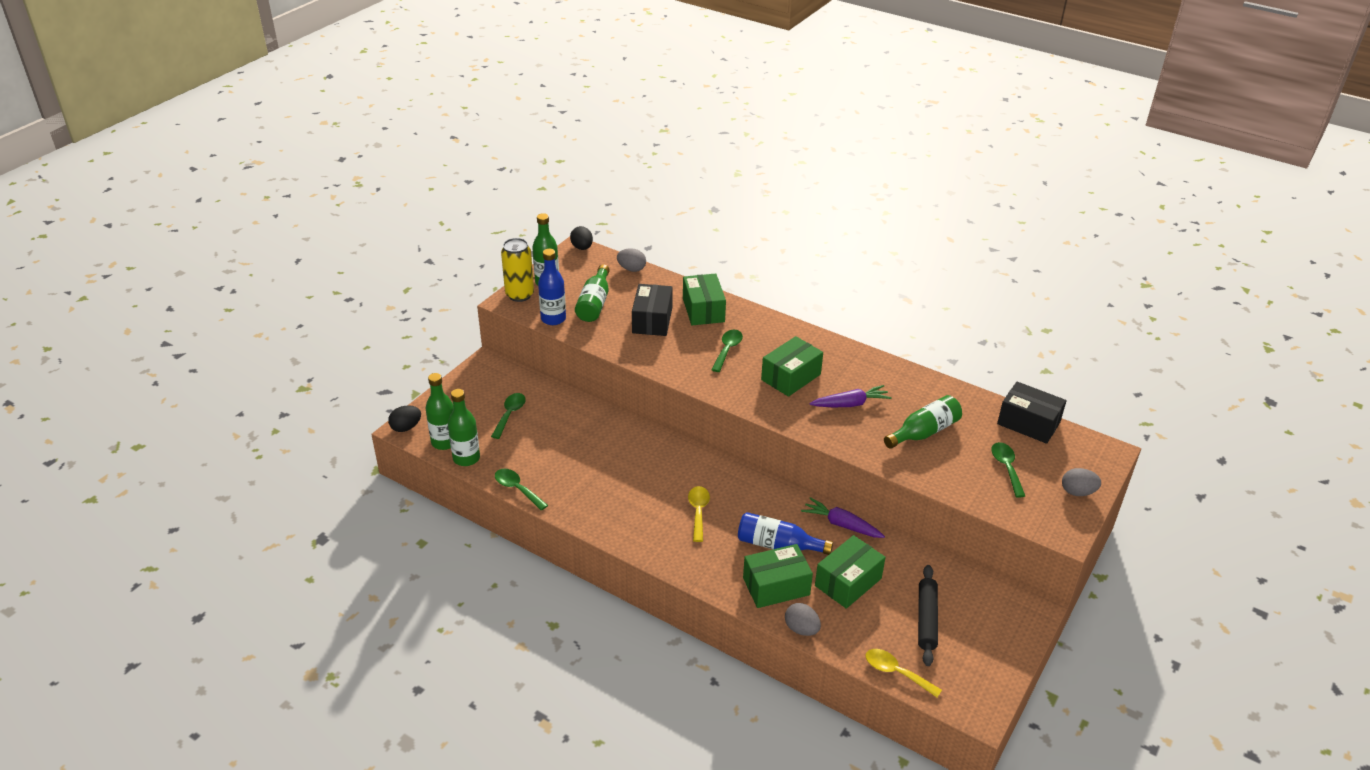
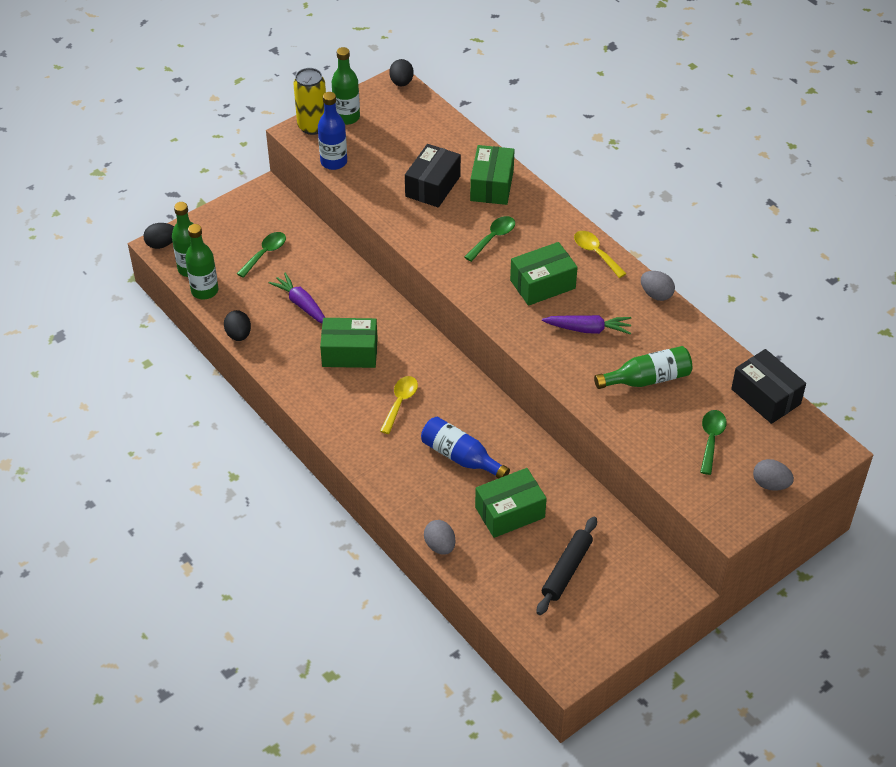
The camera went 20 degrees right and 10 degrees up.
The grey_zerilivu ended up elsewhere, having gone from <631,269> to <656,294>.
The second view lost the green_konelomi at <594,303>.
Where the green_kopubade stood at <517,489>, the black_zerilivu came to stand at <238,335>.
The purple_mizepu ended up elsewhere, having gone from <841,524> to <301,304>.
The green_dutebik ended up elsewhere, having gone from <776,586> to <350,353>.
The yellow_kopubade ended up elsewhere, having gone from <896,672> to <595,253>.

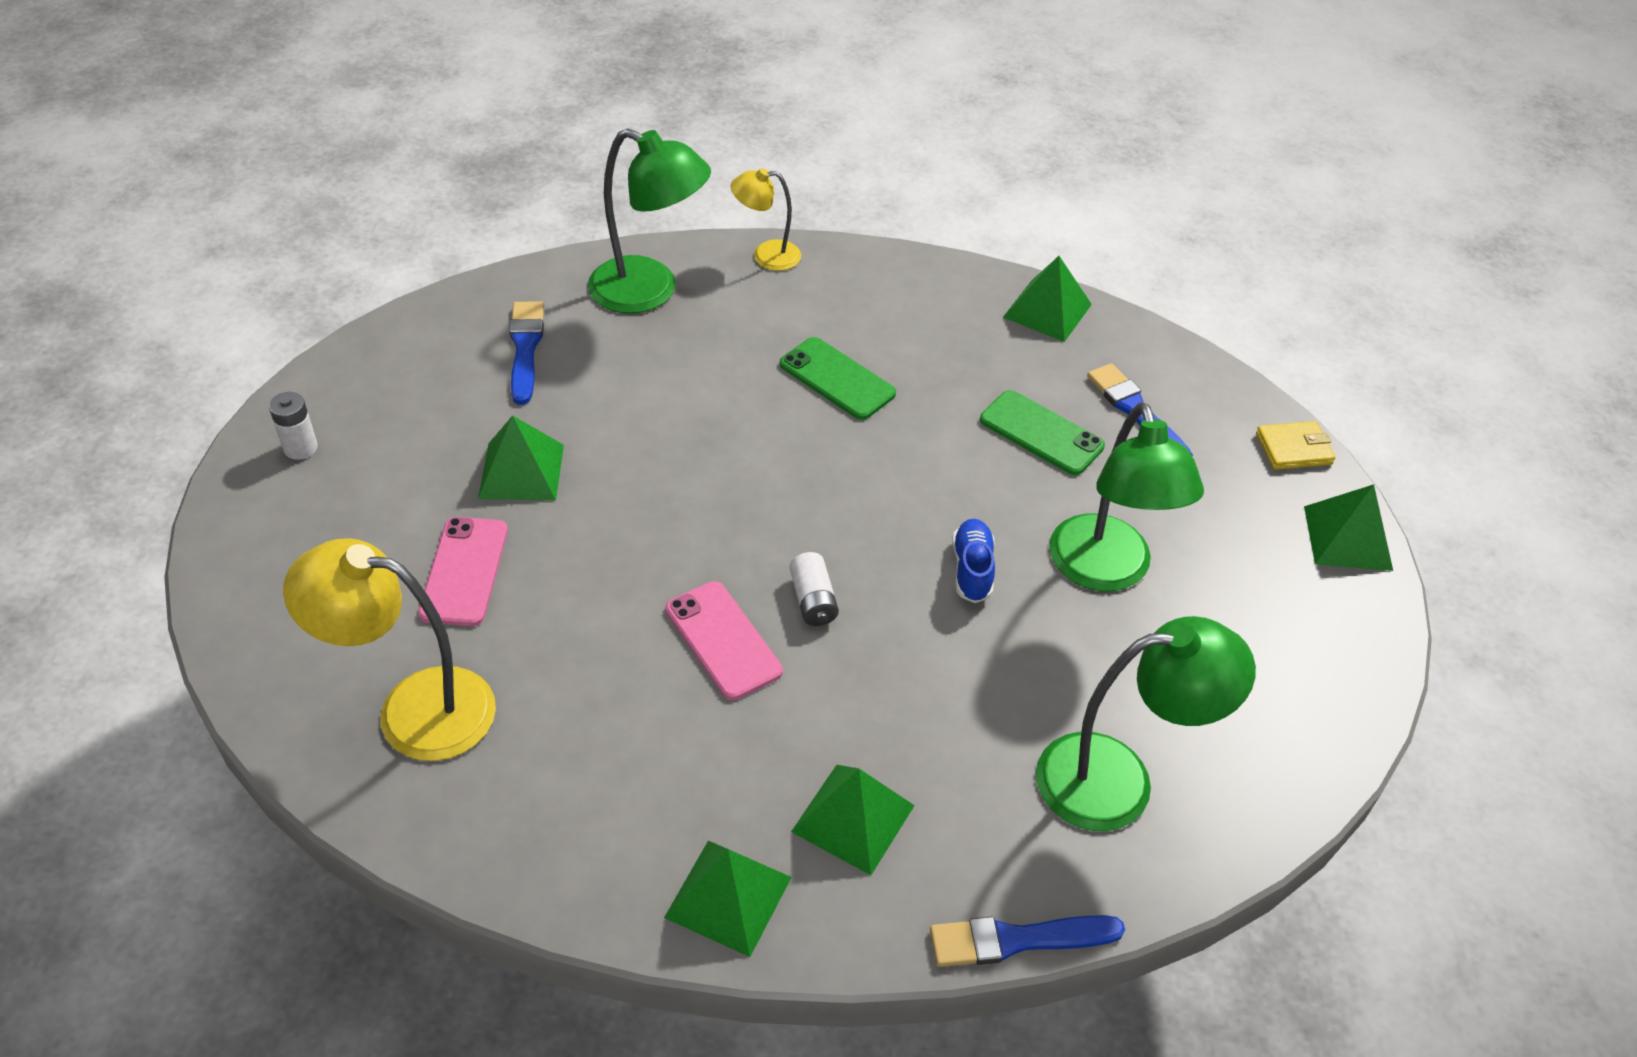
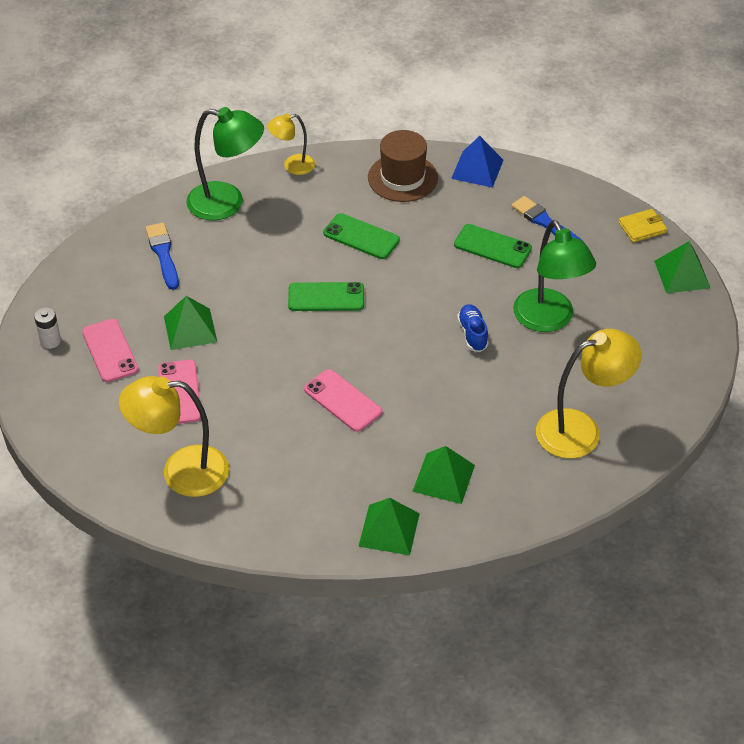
The camera went 10 degrees left and 0 degrees up.
What was the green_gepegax at <1047,310> turned into the blue_gepegax at <477,169>.
The second view lost the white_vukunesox at <813,600>.
What was the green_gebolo at <1118,779> turned into the yellow_gebolo at <581,430>.
The second view lost the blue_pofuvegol at <1017,940>.
The second view gained the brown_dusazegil at <402,178>.
The second view gained the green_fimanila at <326,297>.
The second view gained the pink_fimanila at <110,351>.

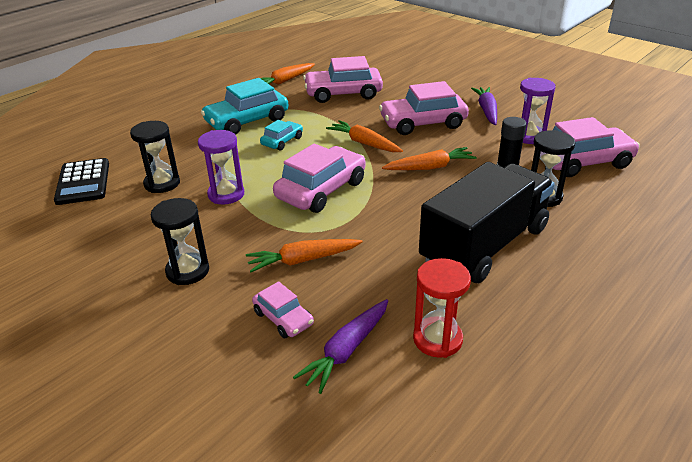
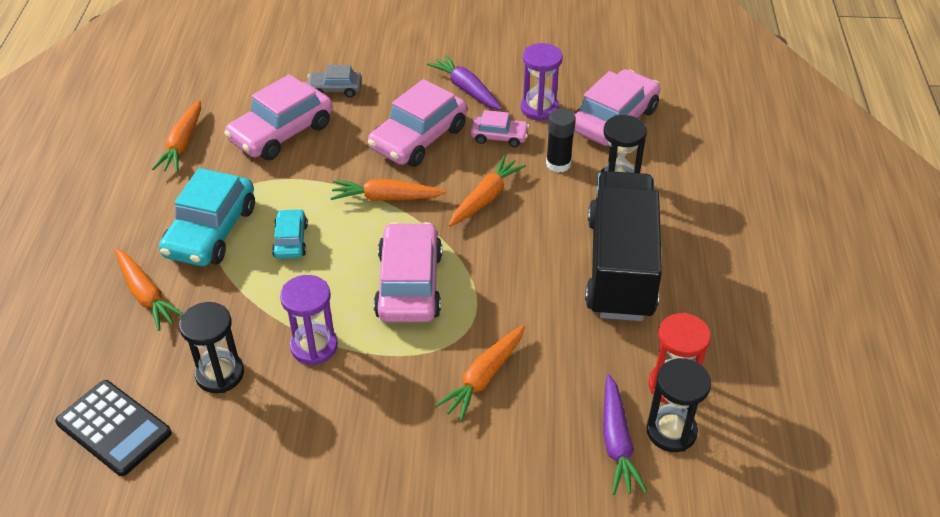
The camera went 40 degrees left and 10 degrees up.
The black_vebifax ended up elsewhere, having gone from <188,271> to <671,431>.
The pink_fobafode ended up elsewhere, having gone from <283,318> to <499,137>.
The second view gained the grey_fobafode at <335,89>.
The second view gained the orange_mizepu at <146,295>.

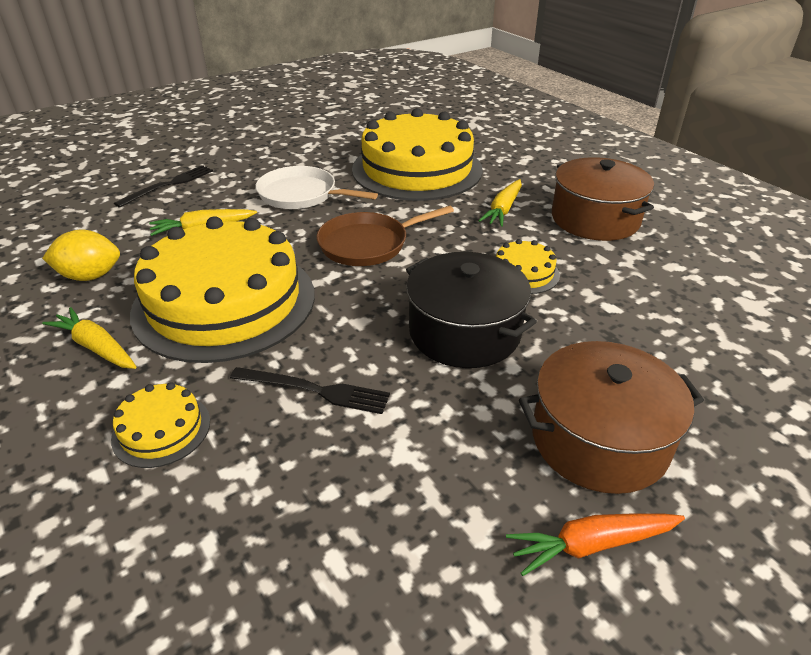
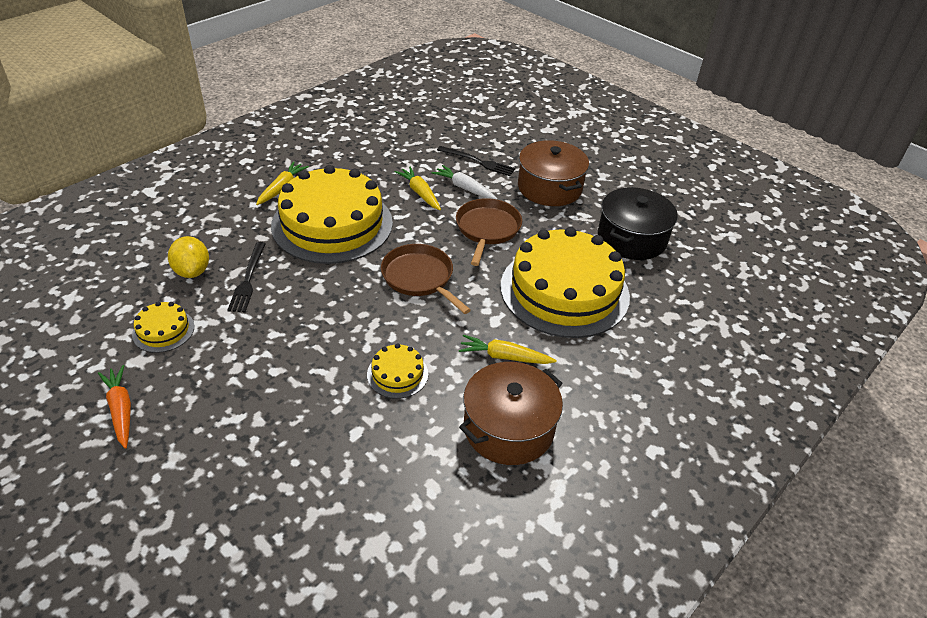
The camera went 75 degrees right and 5 degrees up.
What was the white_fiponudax at <301,195> turned into the brown_fiponudax at <487,229>.
The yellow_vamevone ended up elsewhere, having gone from <90,276> to <192,271>.
The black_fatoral ended up elsewhere, having gone from <464,332> to <632,238>.
The brown_fatoral ended up elsewhere, having gone from <599,439> to <549,188>.
The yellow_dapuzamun ended up elsewhere, having gone from <161,429> to <163,330>.
The second view gained the white_mizepu at <464,188>.

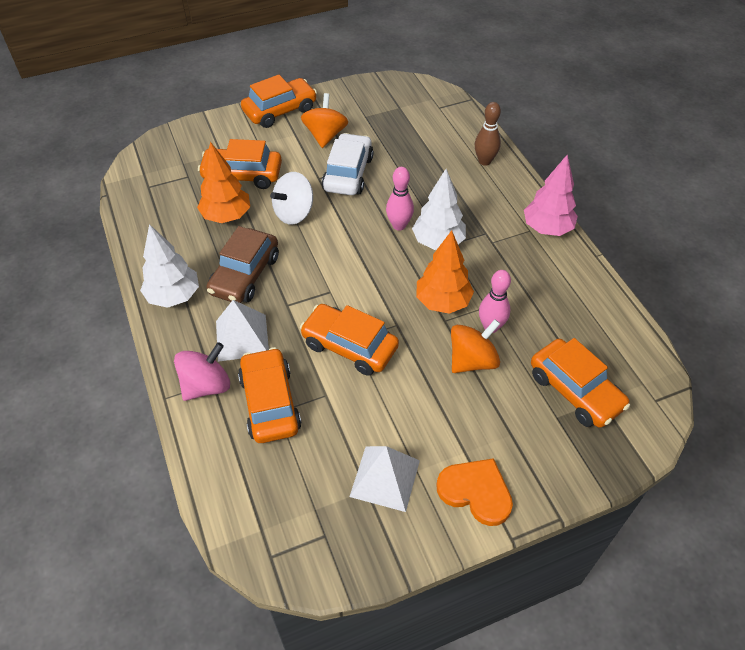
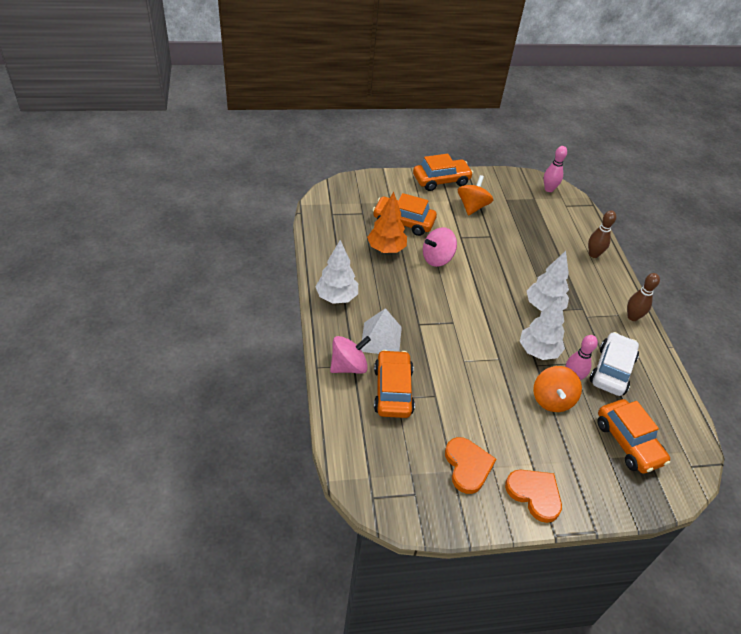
The camera went 10 degrees right and 5 degrees down.
The white_fobafode ended up elsewhere, having gone from <348,173> to <611,370>.
Where the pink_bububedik stood at <547,228>, the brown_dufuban came to stand at <632,317>.
The pink_dufuban ended up elsewhere, having gone from <399,225> to <549,189>.
What was the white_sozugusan at <294,213> turned into the pink_sozugusan at <437,258>.
The second view lost the brown_fobafode at <245,275>.
What was the orange_bububedik at <442,302> turned into the white_bububedik at <538,351>.
The second view lost the orange_fobafode at <349,346>.
The orange_sozugusan at <472,360> ended up facing another way, 120 degrees clockwise from before.
Where the white_gepegax stood at <385,478>, the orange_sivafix came to stand at <467,466>.

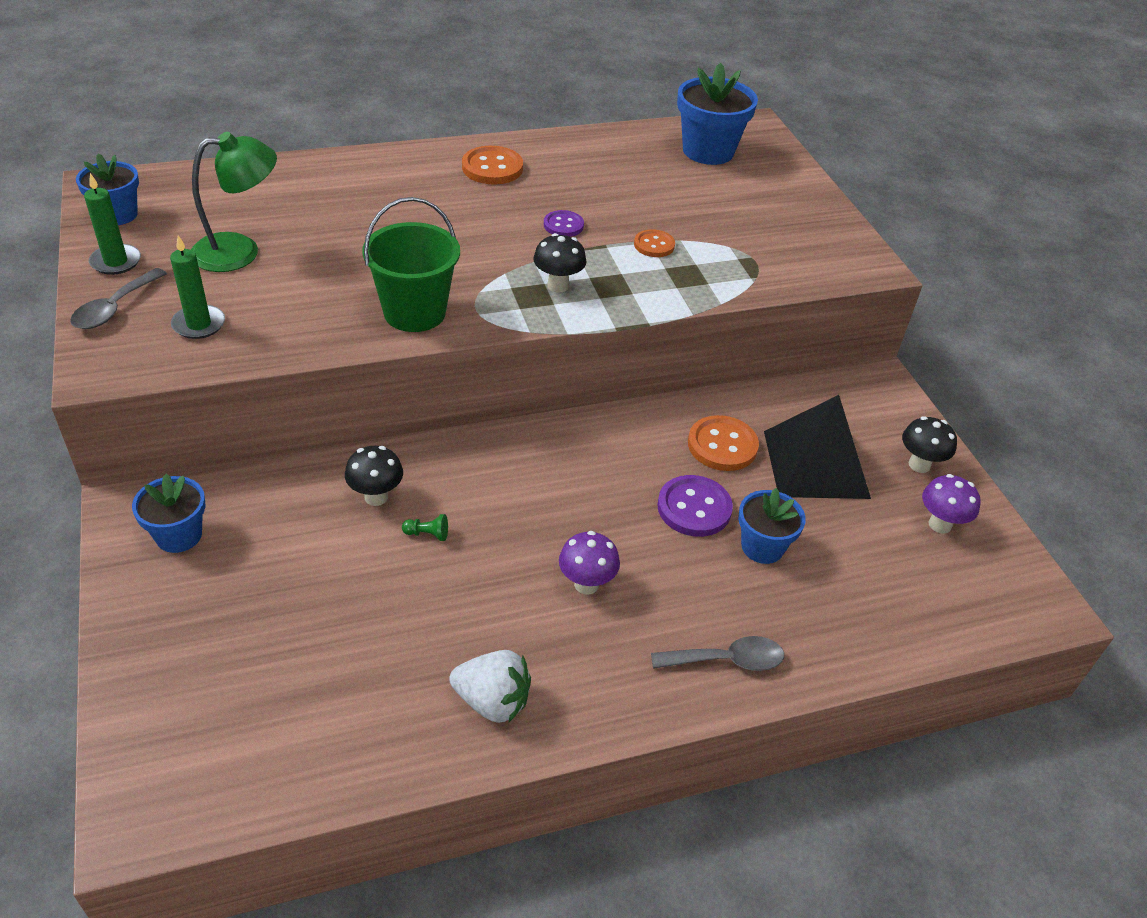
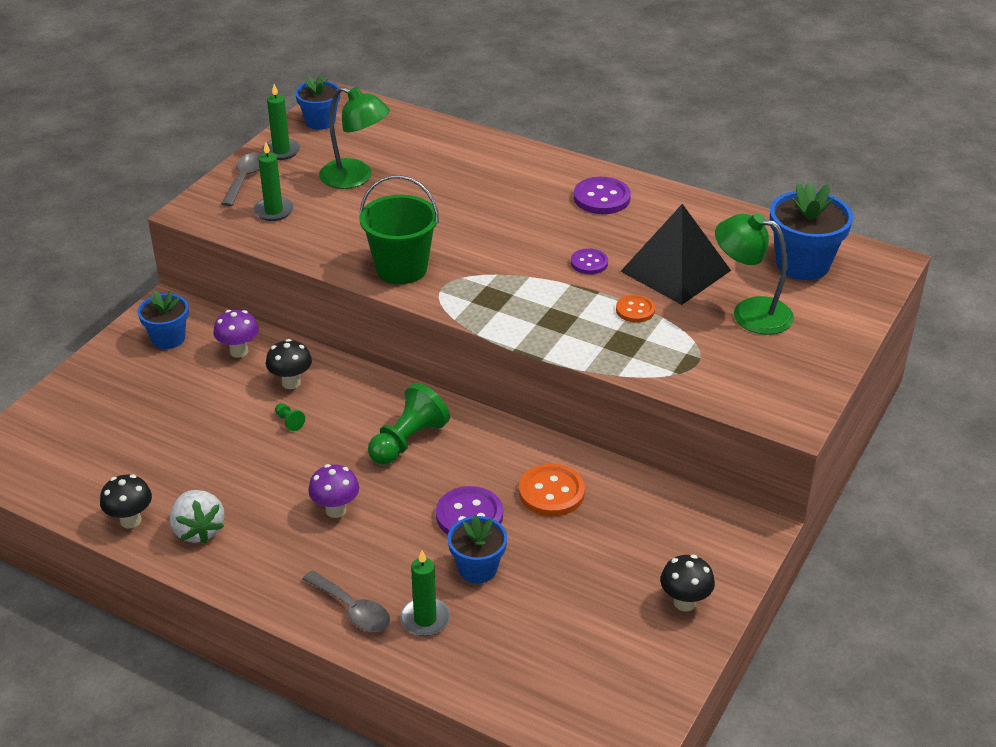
The camera went 50 degrees right and 5 degrees down.
What was the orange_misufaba at <492,168> turned into the purple_misufaba at <601,198>.
The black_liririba ended up elsewhere, having gone from <558,286> to <130,520>.
The grey_kopubade at <114,308> ended up facing another way, 120 degrees clockwise from before.
The black_gepegax ended up elsewhere, having gone from <816,464> to <675,271>.
The purple_liririba ended up elsewhere, having gone from <940,524> to <239,351>.
The second view gained the green_gebolo at <750,313>.
The second view gained the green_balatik at <408,441>.
The second view gained the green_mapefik at <425,619>.

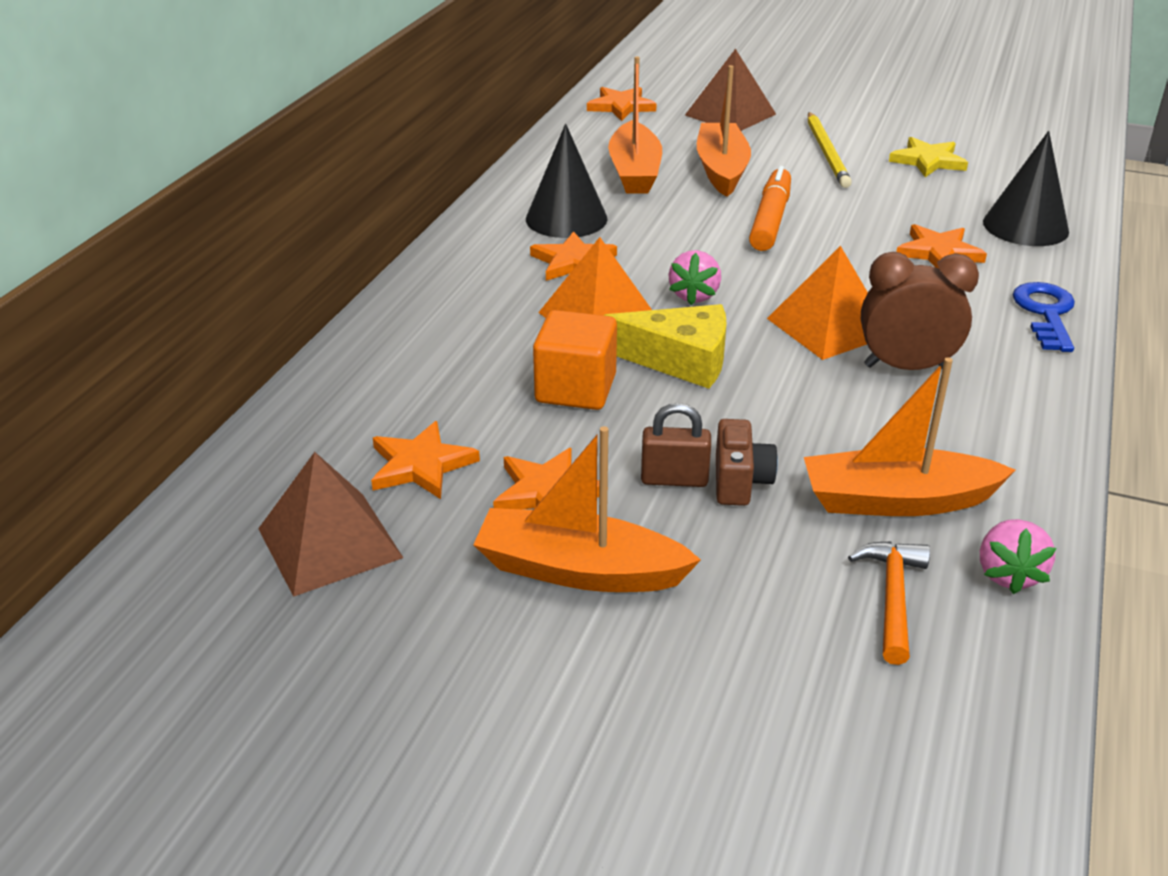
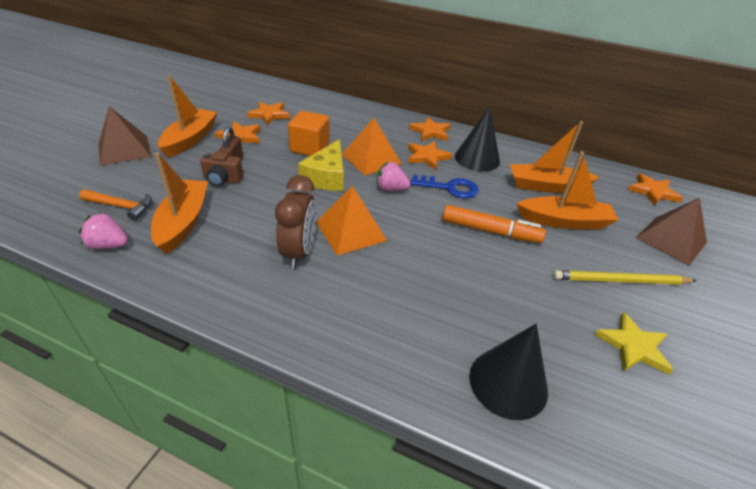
The camera went 90 degrees right and 5 degrees up.
The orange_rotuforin ended up elsewhere, having gone from <938,252> to <430,132>.
The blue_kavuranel ended up elsewhere, having gone from <1045,313> to <449,188>.
The brown_gepegax ended up elsewhere, having gone from <329,543> to <124,149>.

